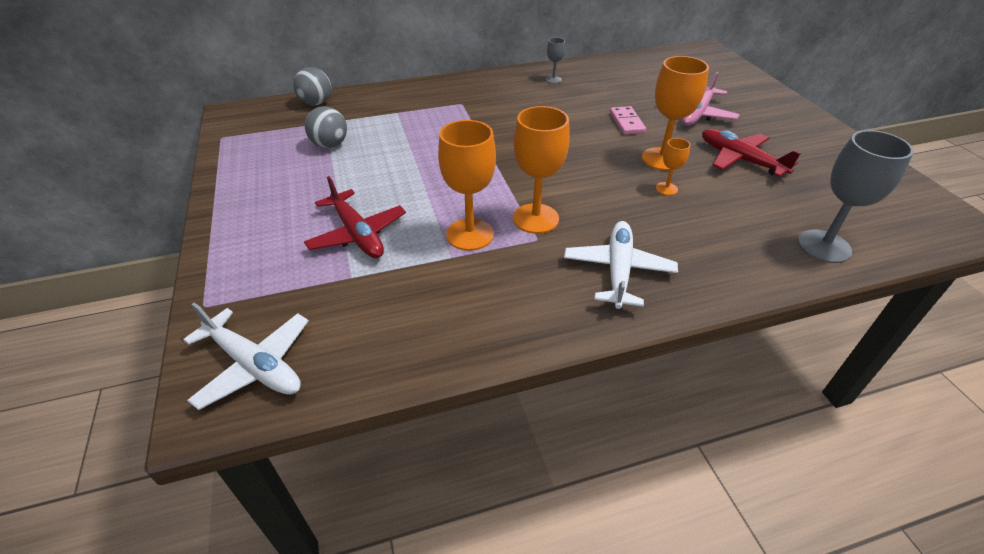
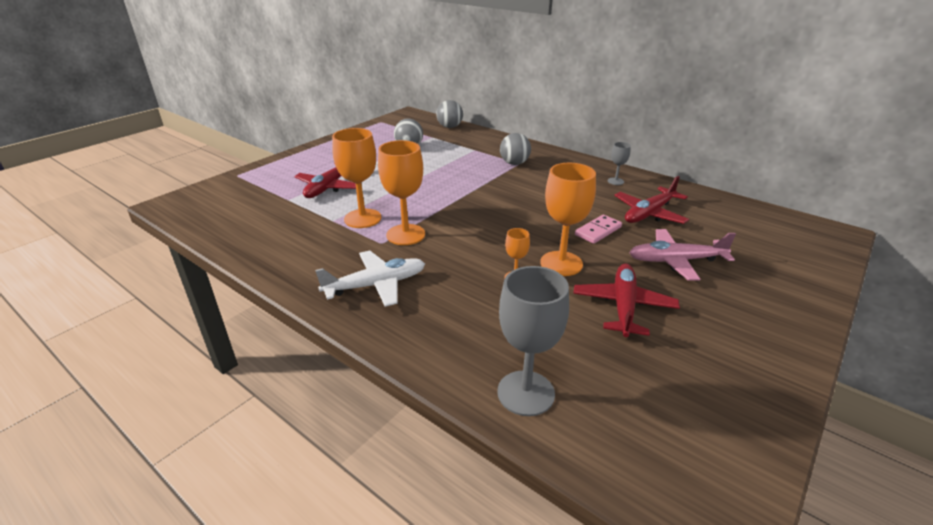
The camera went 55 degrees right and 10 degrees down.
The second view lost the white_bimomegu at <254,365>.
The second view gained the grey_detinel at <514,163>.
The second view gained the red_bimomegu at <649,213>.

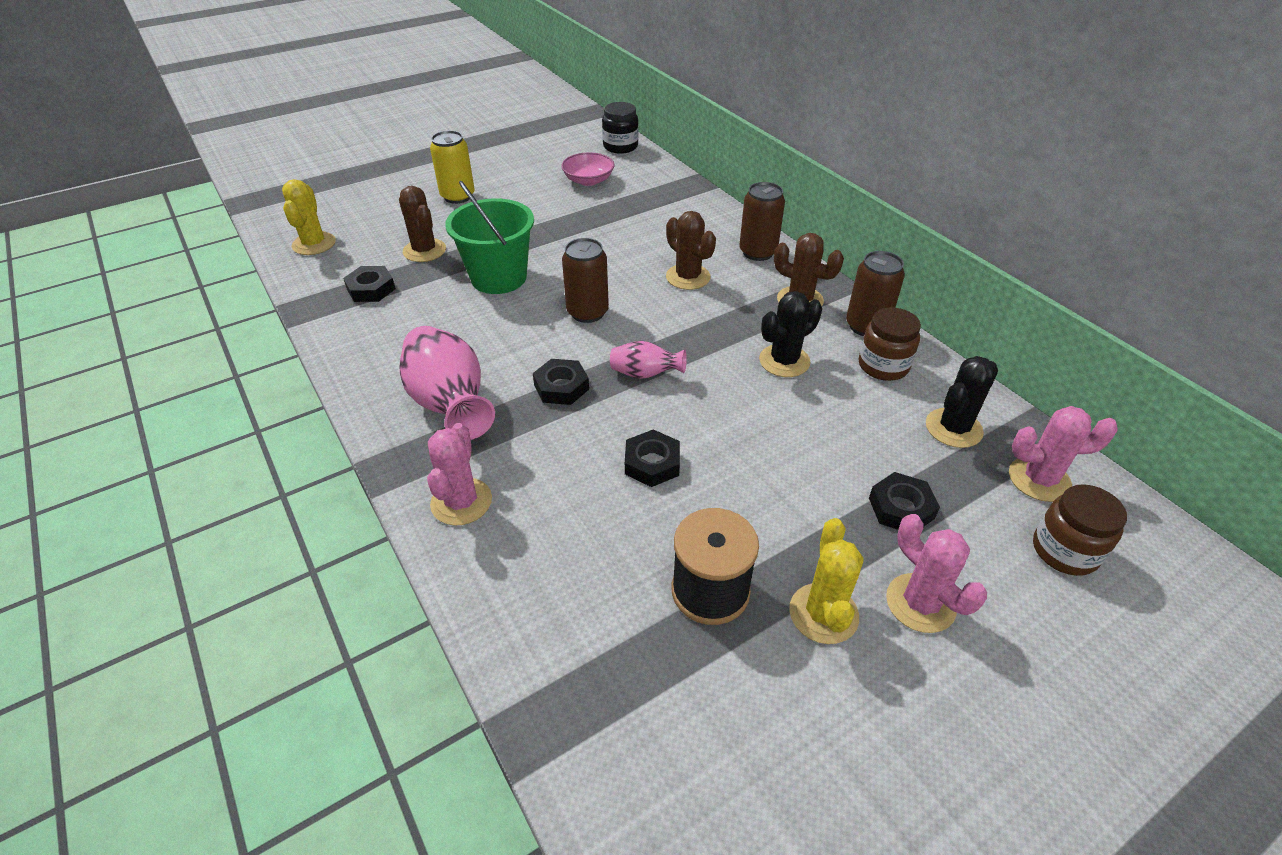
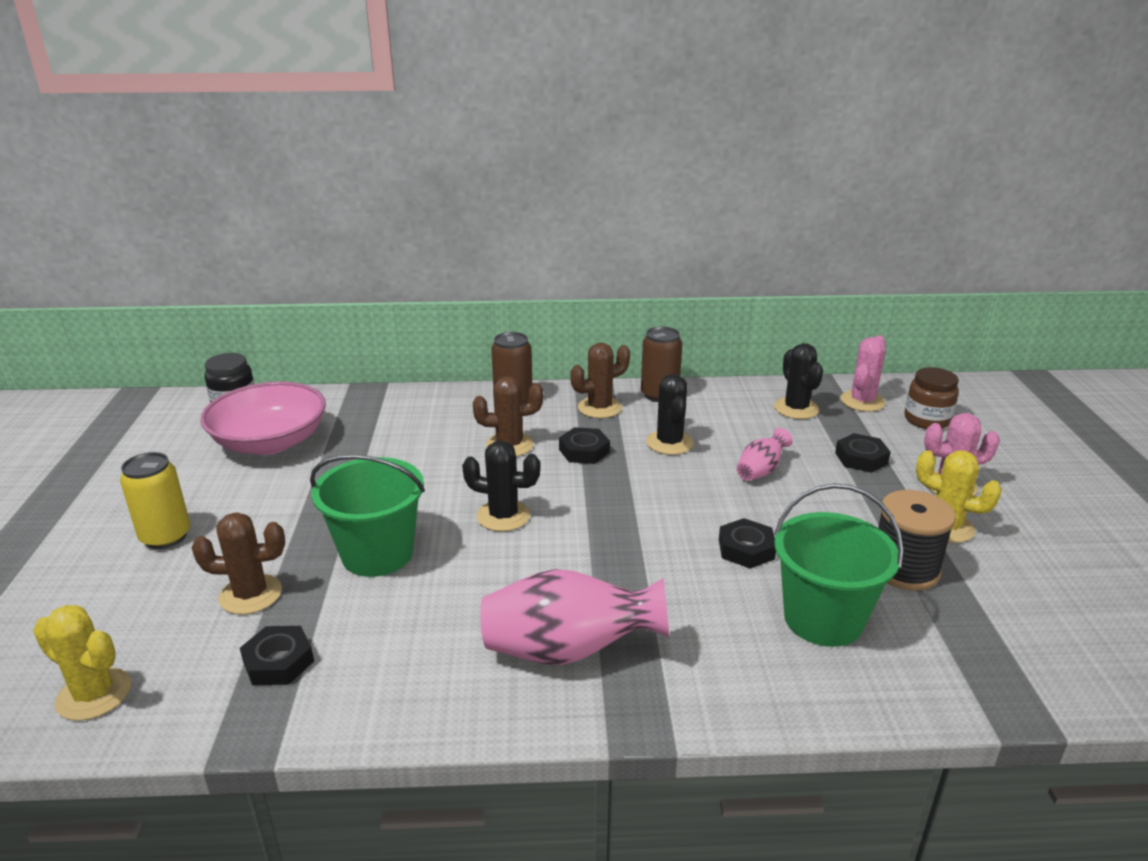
The camera went 60 degrees left and 15 degrees down.
The size of the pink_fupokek at <588,180> changed by a factor of 1.80.
Where the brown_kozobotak stood at <587,312>, the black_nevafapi came to stand at <503,516>.
The second view lost the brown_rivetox at <883,366>.
The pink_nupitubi ended up elsewhere, having gone from <645,374> to <761,471>.
The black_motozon ended up elsewhere, having gone from <561,387> to <584,451>.
The second view lost the pink_nevafapi at <461,502>.
The second view gained the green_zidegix at <823,619>.

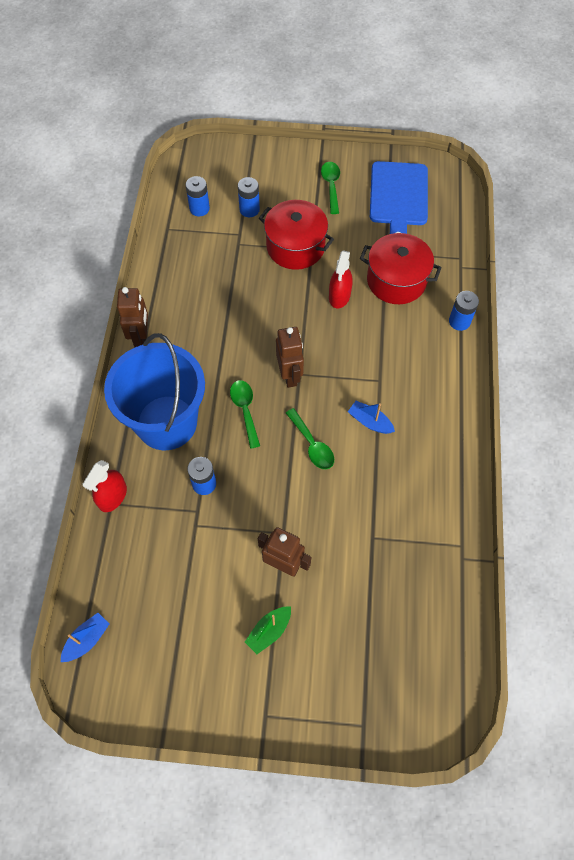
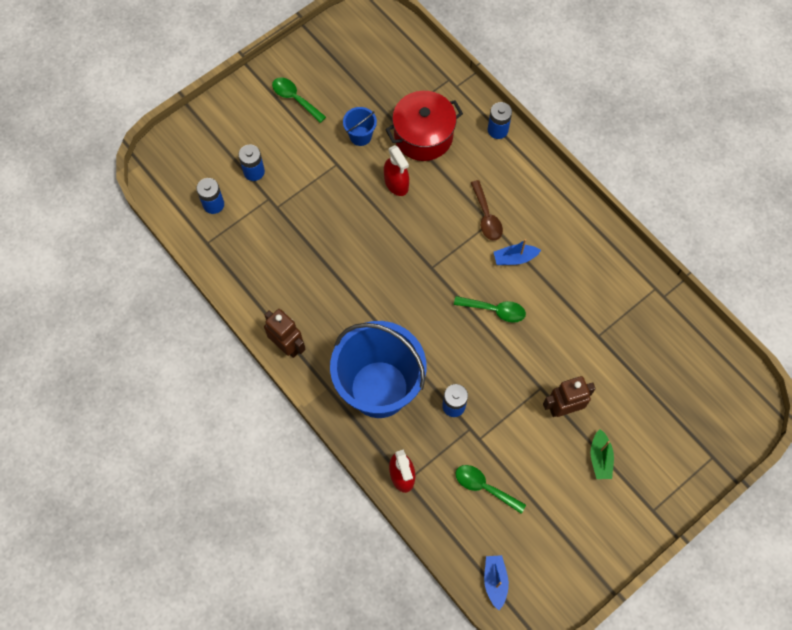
The camera went 45 degrees left and 5 degrees up.
The second view lost the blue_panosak at <398,197>.
The second view lost the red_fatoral at <295,247>.
The second view lost the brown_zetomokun at <290,375>.
The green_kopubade ended up elsewhere, having gone from <245,410> to <484,487>.
The second view gained the blue_zidegix at <360,136>.
The second view gained the brown_kopubade at <486,216>.

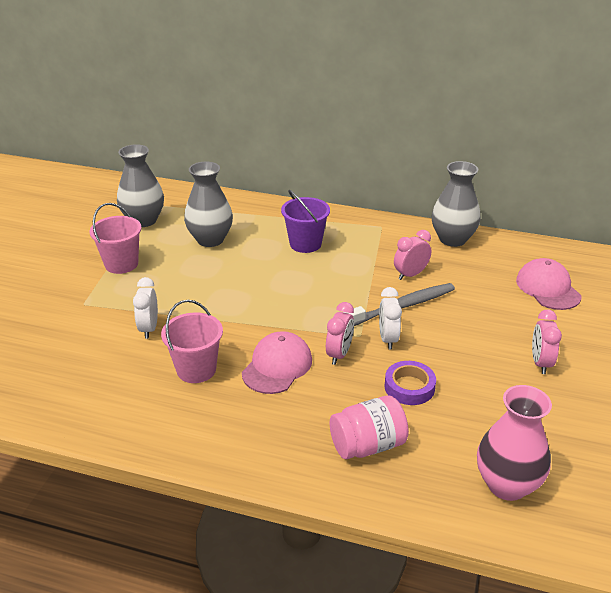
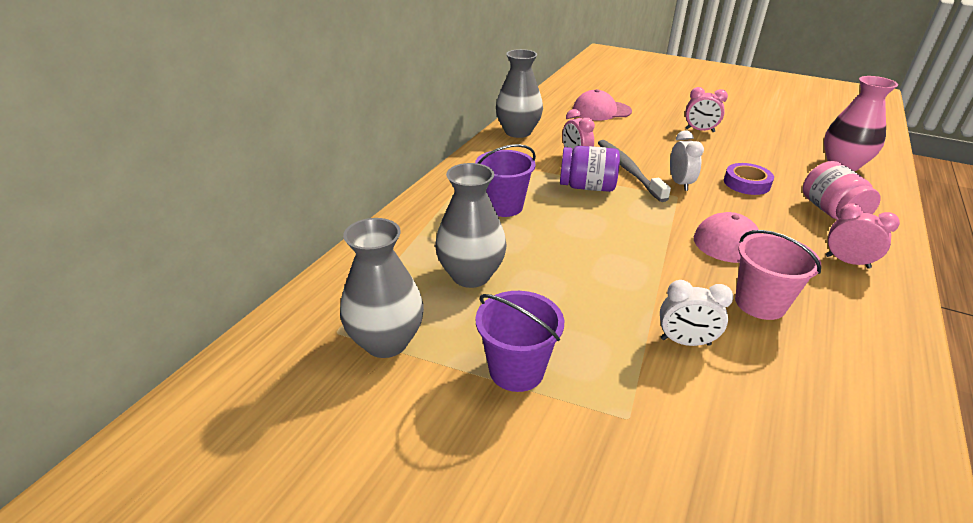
The camera went 80 degrees left and 0 degrees up.
What was the pink_zidegix at <121,264> turned into the purple_zidegix at <516,370>.
The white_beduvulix at <388,339> ended up facing another way, 105 degrees counterclockwise from before.
The pink_beduvulix ended up elsewhere, having gone from <339,354> to <847,262>.
The second view gained the purple_rivetox at <587,187>.

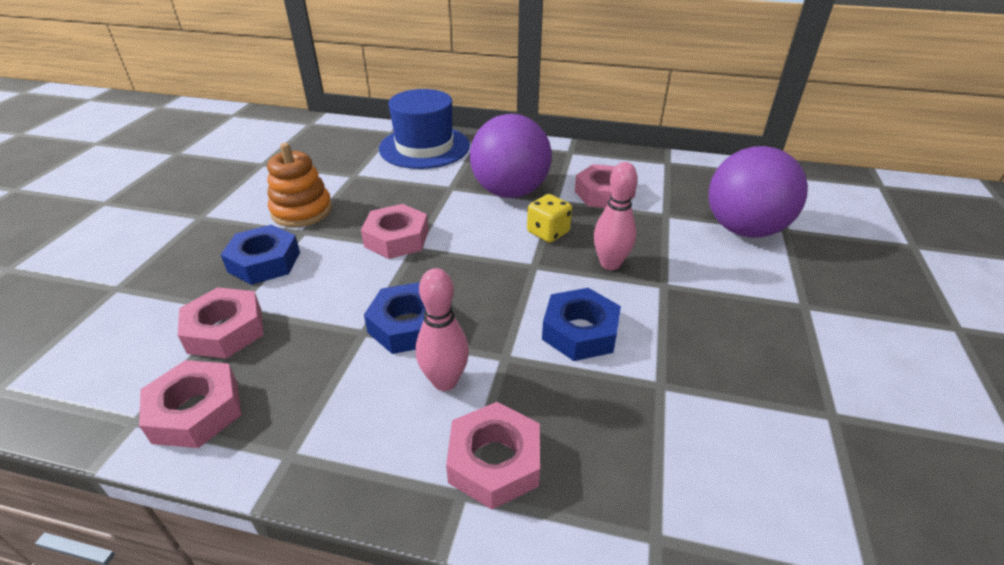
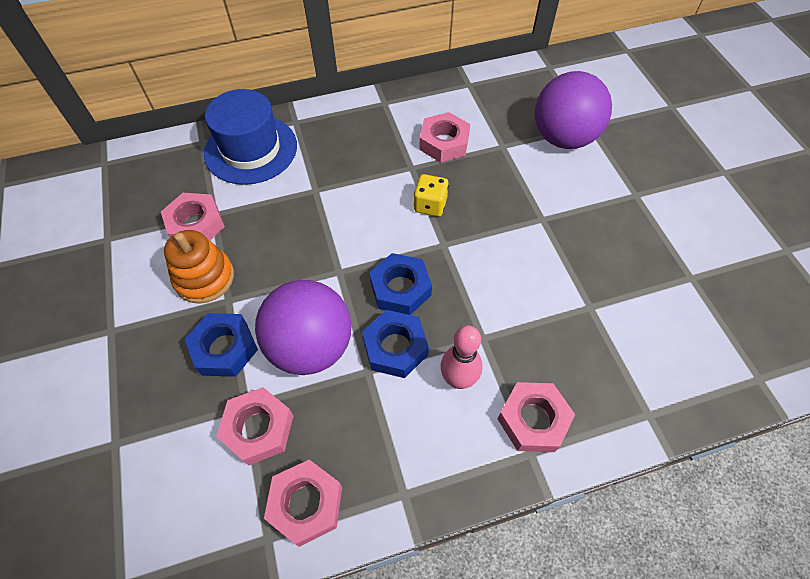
The camera went 30 degrees left and 20 degrees up.
The purple_detinel ended up elsewhere, having gone from <510,192> to <311,346>.
The second view lost the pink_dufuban at <610,264>.
The pink_motozon ended up elsewhere, having gone from <396,239> to <196,224>.
The blue_motozon ended up elsewhere, having gone from <580,331> to <400,289>.

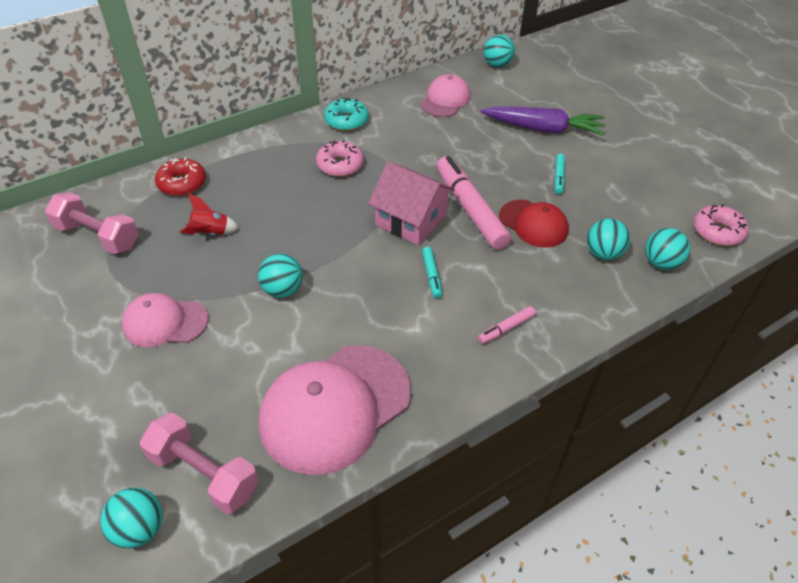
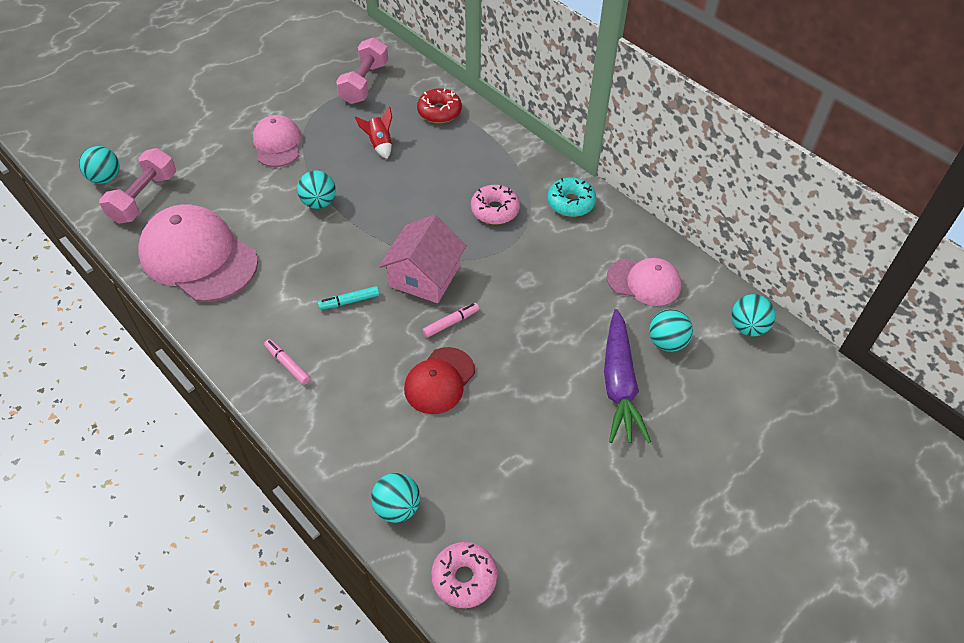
The camera went 80 degrees right and 5 degrees up.
The second view lost the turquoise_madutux at <558,177>.
The size of the pink_madutux at <470,209> changed by a factor of 0.45.
The turquoise_detinel ended up elsewhere, having gone from <603,253> to <666,342>.

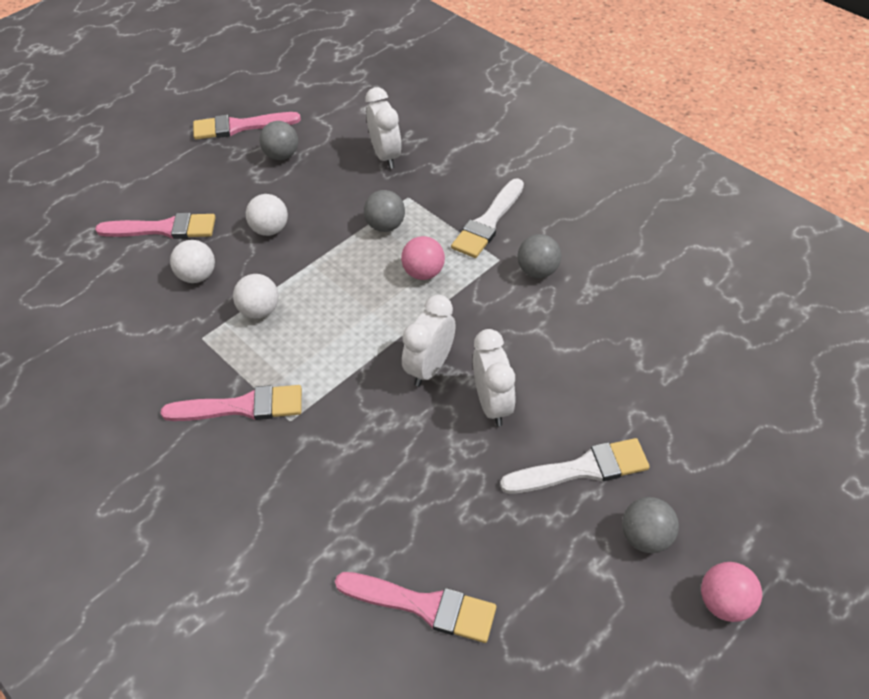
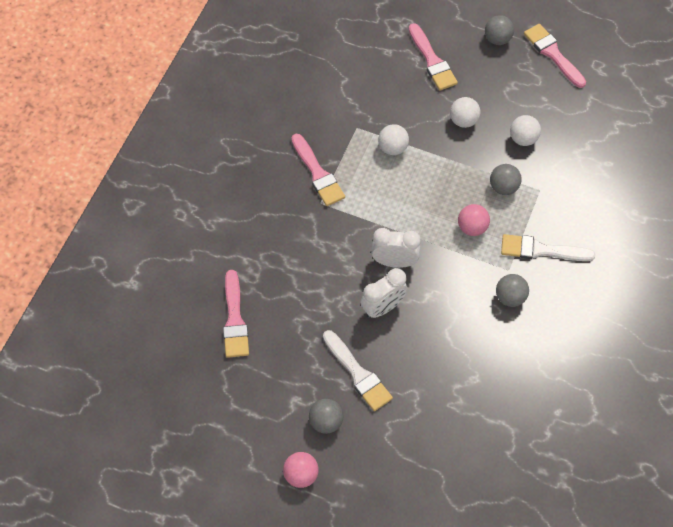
The camera went 65 degrees right and 10 degrees up.
The second view lost the white_beduvulix at <386,156>.
The grey_detinel ended up elsewhere, having gone from <282,155> to <497,39>.
The white_detinel ended up elsewhere, having gone from <197,276> to <523,139>.

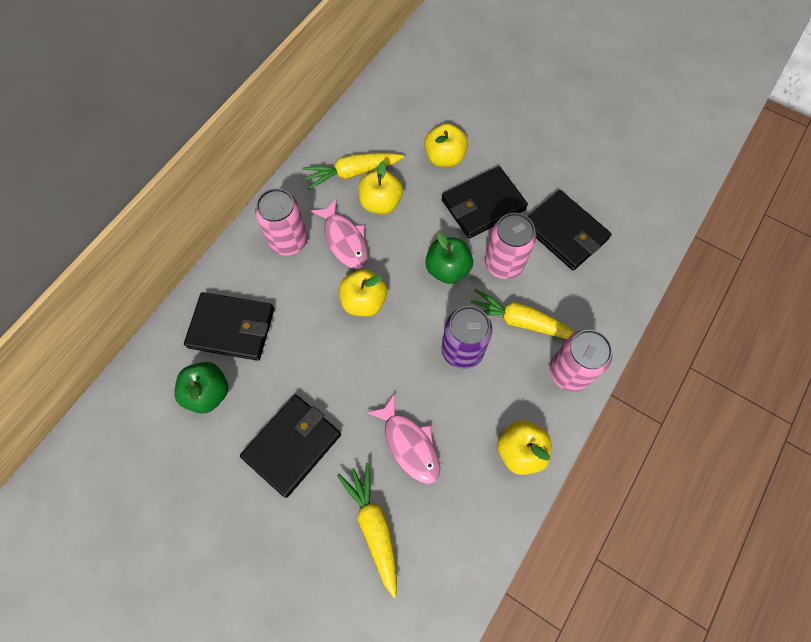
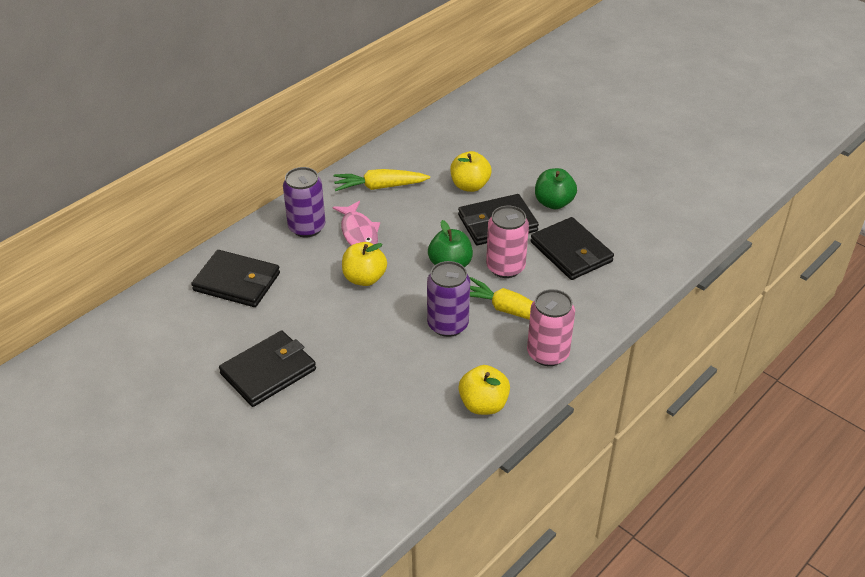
The camera went 10 degrees right and 25 degrees down.
The second view lost the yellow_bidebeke at <380,203>.
What was the pink_kozobotak at <288,241> turned into the purple_kozobotak at <307,227>.
The green_bidebeke ended up elsewhere, having gone from <208,393> to <553,203>.
The second view lost the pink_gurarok at <409,444>.
The second view lost the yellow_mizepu at <374,526>.

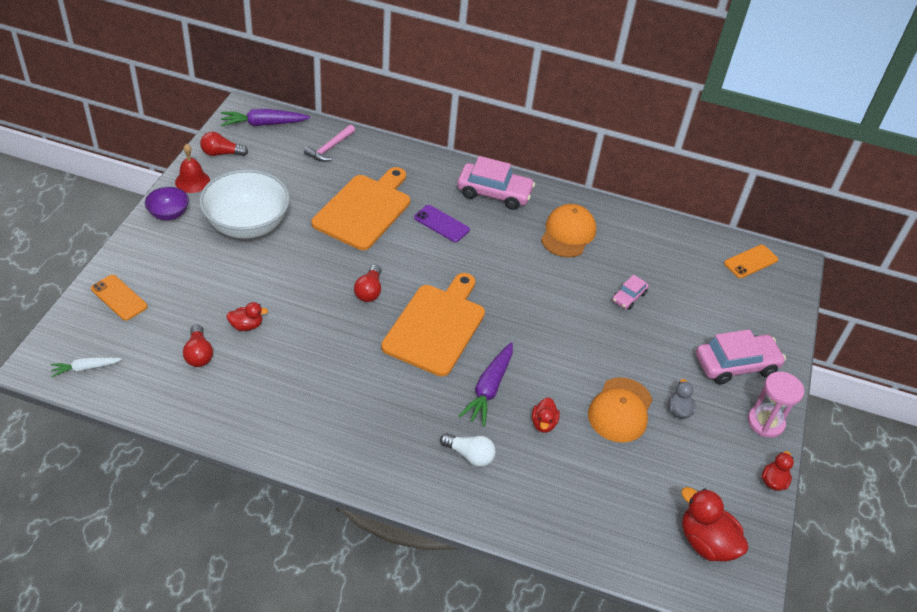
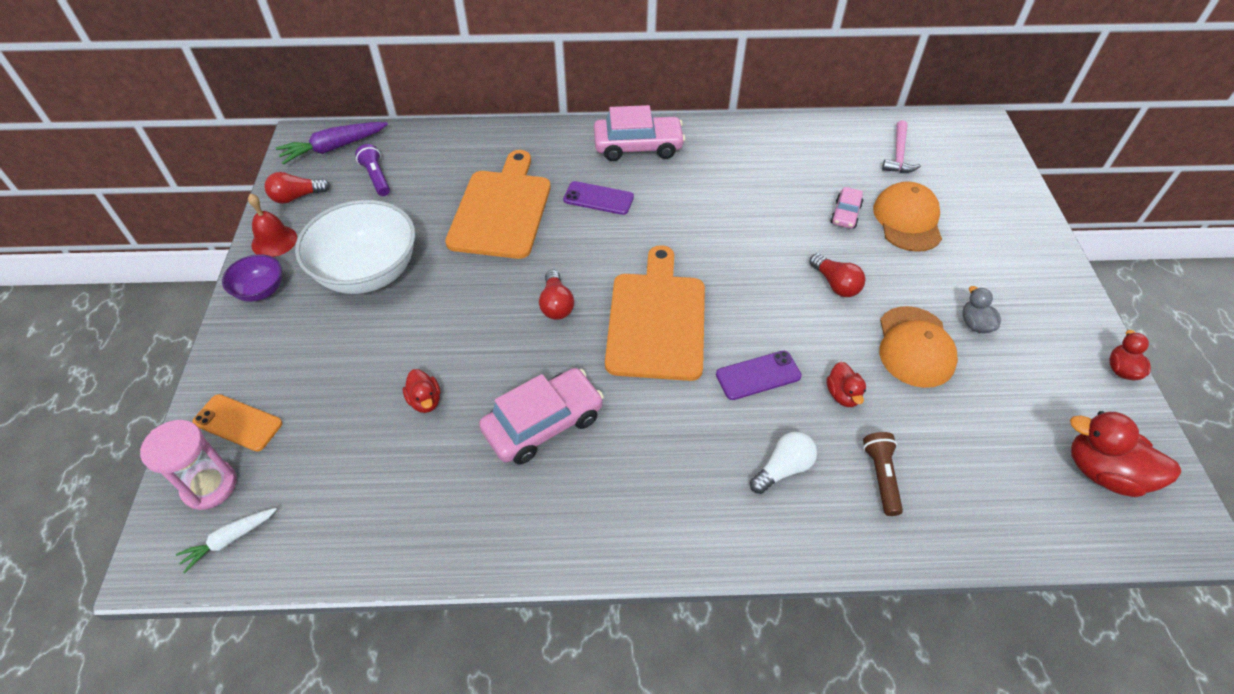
The camera went 15 degrees left and 5 degrees up.
The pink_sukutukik ended up elsewhere, having gone from <330,148> to <898,155>.
The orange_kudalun ended up elsewhere, having gone from <568,233> to <907,220>.
The second view lost the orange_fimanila at <750,262>.
The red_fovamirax at <246,325> ended up facing another way, 90 degrees clockwise from before.
The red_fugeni ended up elsewhere, having gone from <199,354> to <835,284>.
The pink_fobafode ended up elsewhere, having gone from <736,365> to <543,423>.
Where the purple_mizepu stood at <489,389>, the purple_fimanila came to stand at <758,375>.
The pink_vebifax ended up elsewhere, having gone from <765,422> to <210,486>.
The white_fugeni at <470,455> ended up facing another way, 45 degrees counterclockwise from before.
The second view gained the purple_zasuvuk at <376,177>.
The second view gained the brown_zasuvuk at <881,477>.

